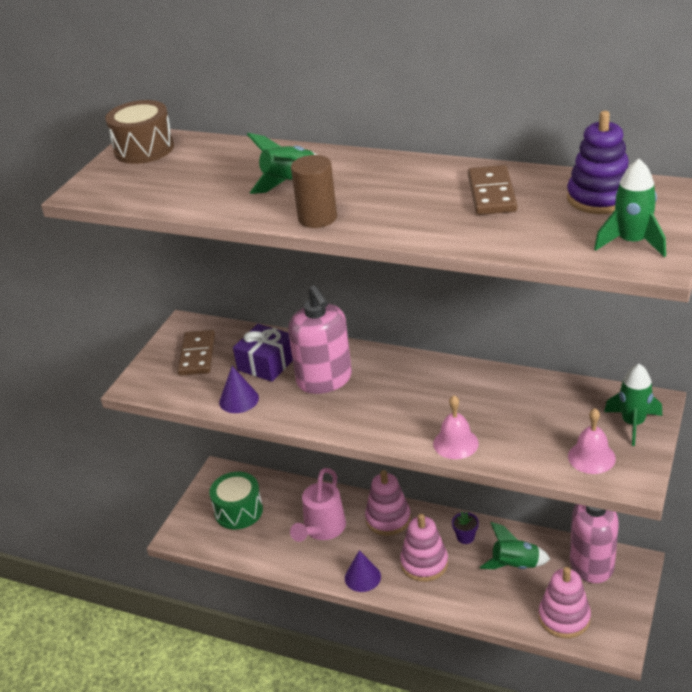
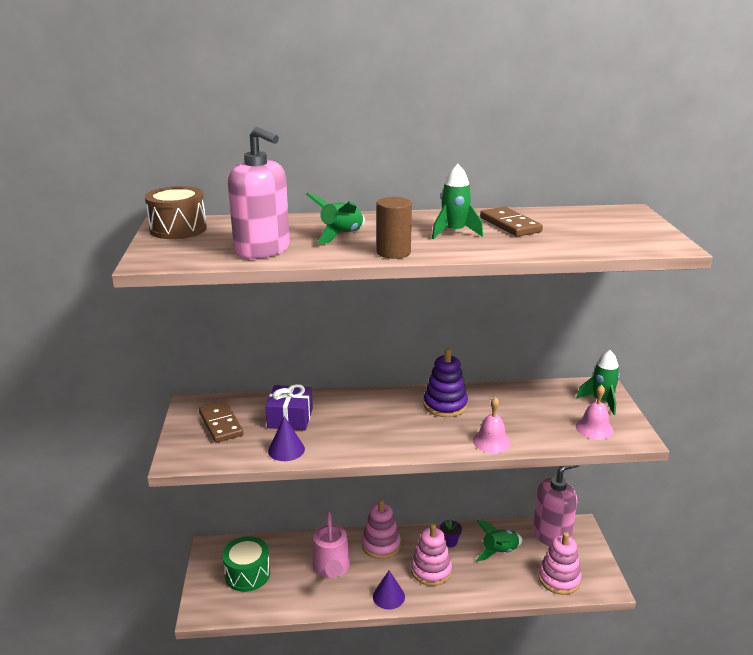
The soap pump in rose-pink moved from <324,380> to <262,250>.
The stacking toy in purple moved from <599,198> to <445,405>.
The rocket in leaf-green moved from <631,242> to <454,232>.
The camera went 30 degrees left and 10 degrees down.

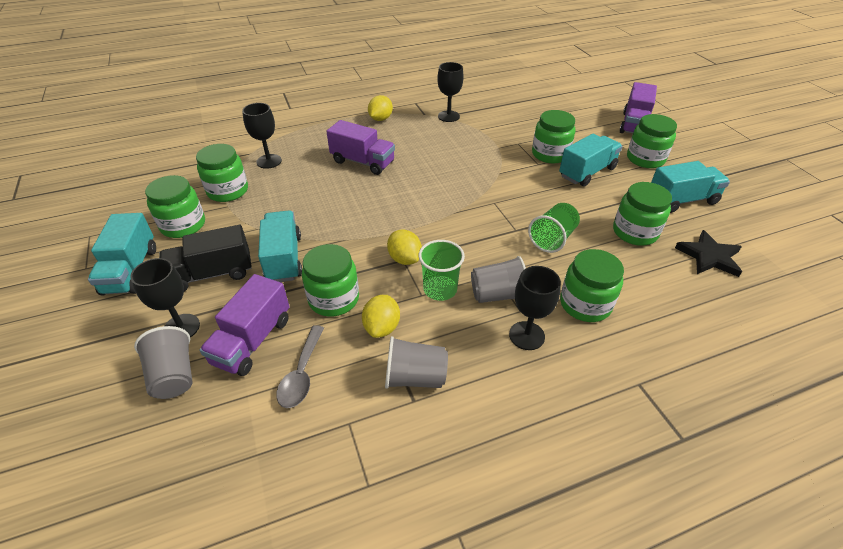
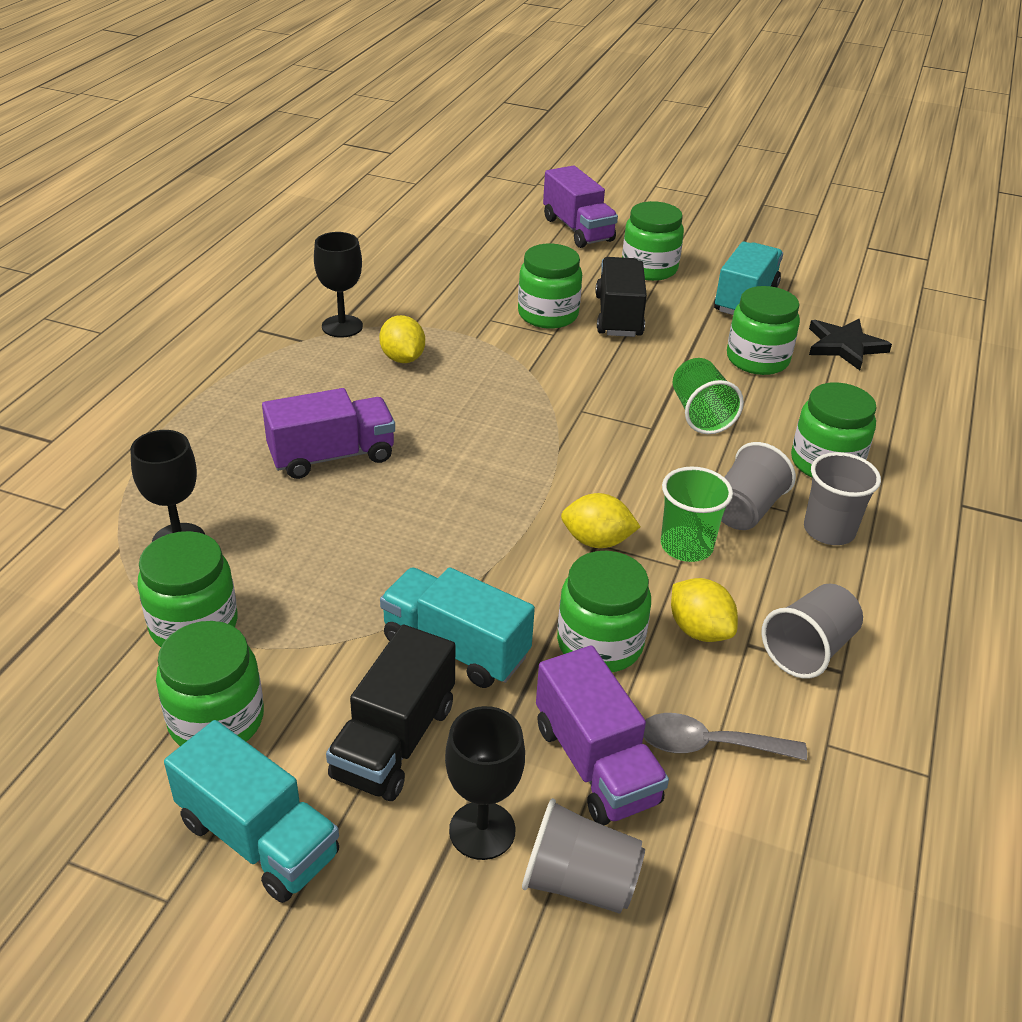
The lemon in golden moved from <380,119> to <402,358>.
The truck in aqua at <587,172> became the truck in black at <618,316>.
The spoon in grey at <302,374> turned 135 degrees clockwise.
The chalice in black at <526,335> was replaced by the beaker in grey at <829,530>.
The camera went 50 degrees left and 5 degrees down.

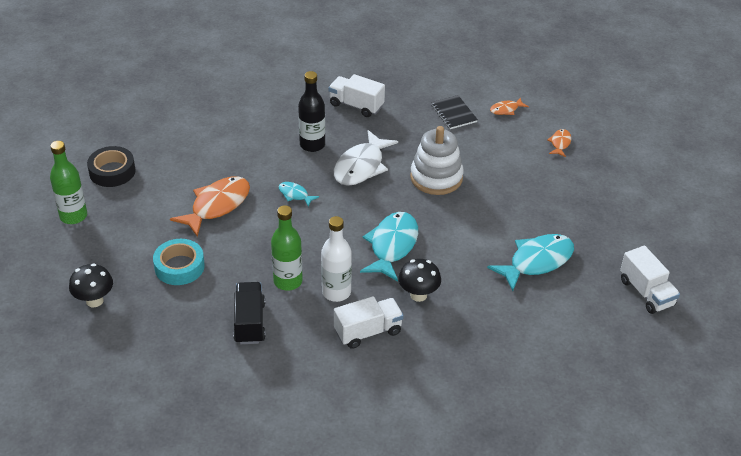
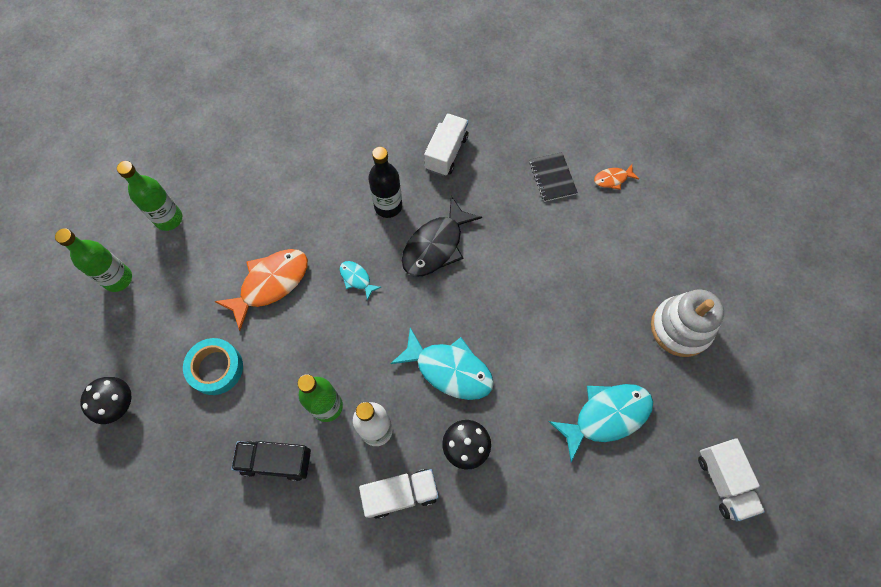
The sticky tape in black at <112,171> was replaced by the drink bottle in leaf-green at <169,219>.
The truck in black at <250,323> turned 90 degrees counterclockwise.
The fish figure in aqua at <392,246> turned 90 degrees clockwise.
The fish figure in pure white at <361,166> became the fish figure in black at <436,245>.
The truck in pure white at <356,105> turned 75 degrees clockwise.
The stacking toy in pure white moved from <436,177> to <680,328>.
The fish figure in orange-coloured at <560,143> disappeared.
The camera went 10 degrees right and 25 degrees up.

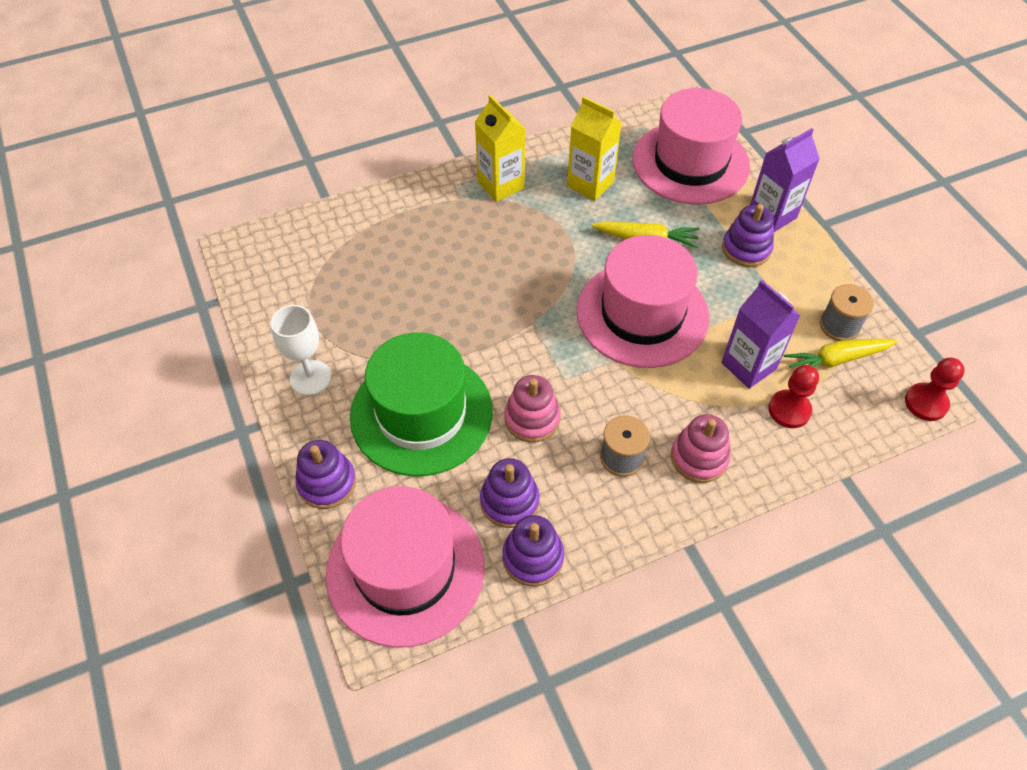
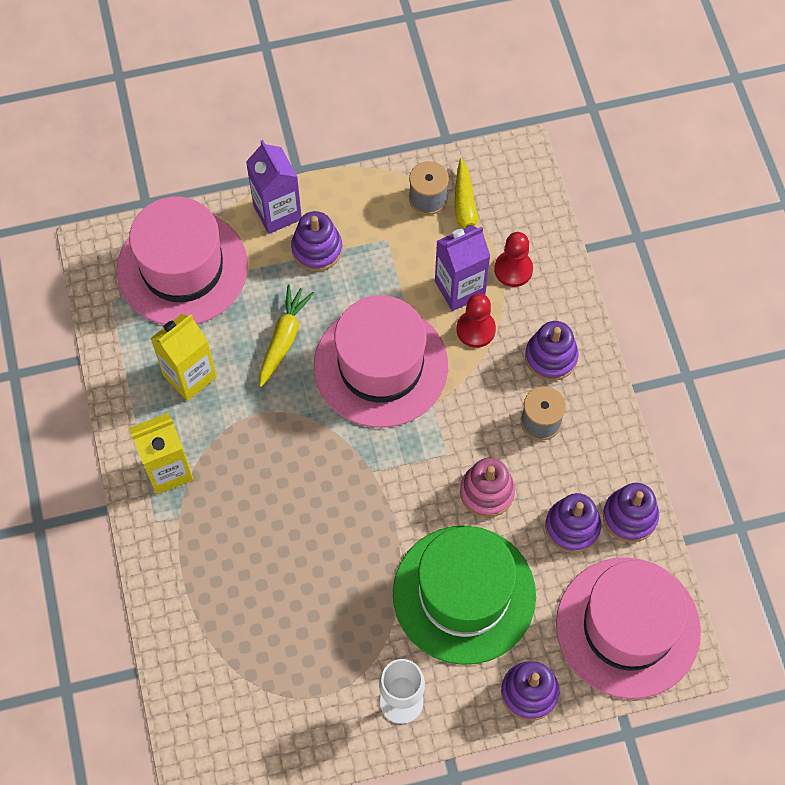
The chess pawn in crimson moved from <926,403> to <475,329>.
The stacking toy in rose-pink at <699,458> became the stacking toy in purple at <551,357>.
The camera went 80 degrees left and 10 degrees up.

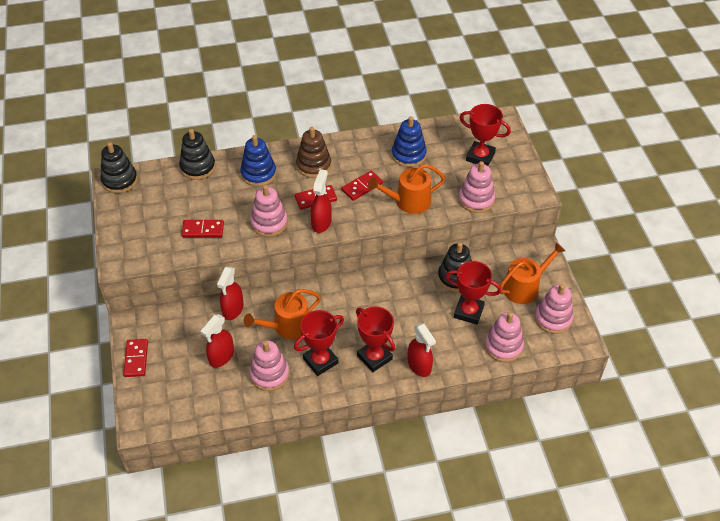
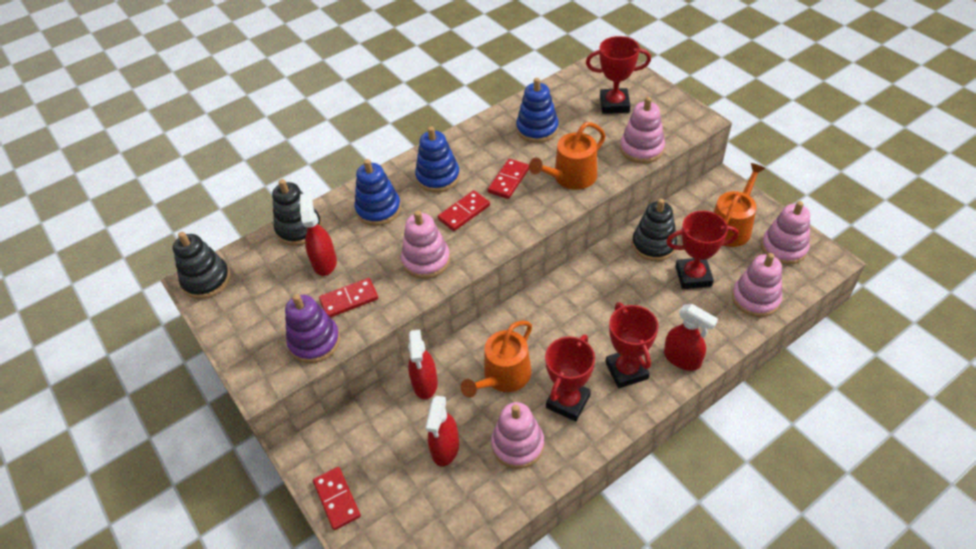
The stacking toy in purple at <314,341> appeared.
The sprayer in crimson moved from <321,222> to <324,262>.
The stacking toy in brown at <313,165> became the stacking toy in cobalt at <438,177>.
The prize cup in crimson at <374,357> turned 45 degrees clockwise.
The camera went 20 degrees left and 0 degrees up.

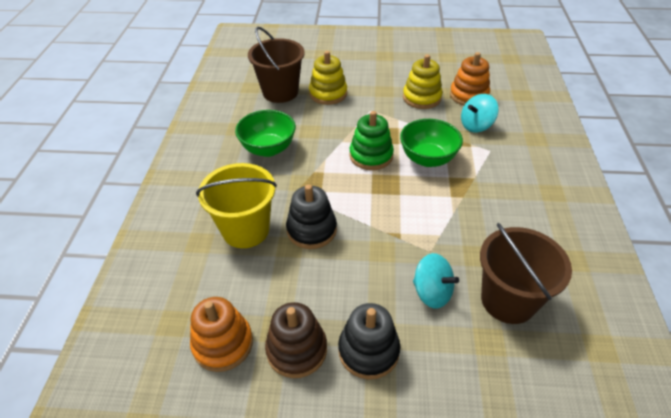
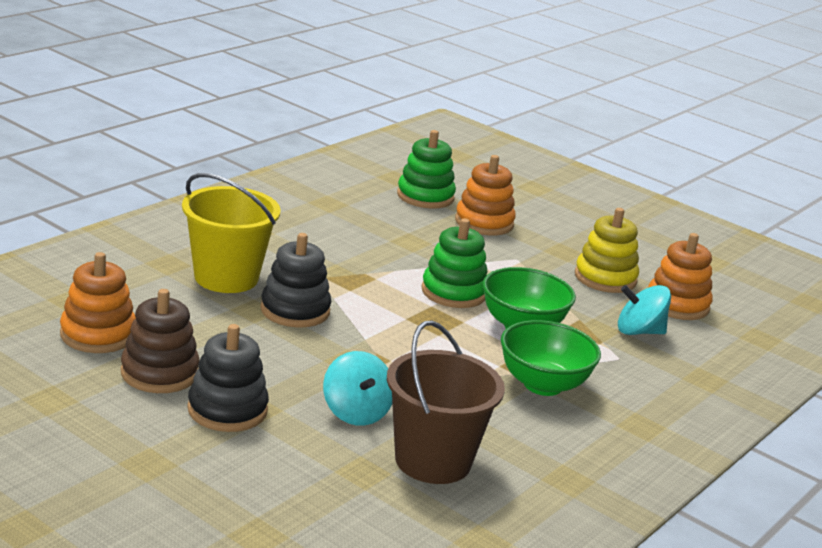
The sand bucket in brown at <280,92> was replaced by the stacking toy in leaf-green at <425,196>.
The stacking toy in golden at <328,94> became the stacking toy in orange-coloured at <484,223>.
The bowl in leaf-green moved from <268,149> to <543,385>.
The camera went 30 degrees right and 20 degrees down.

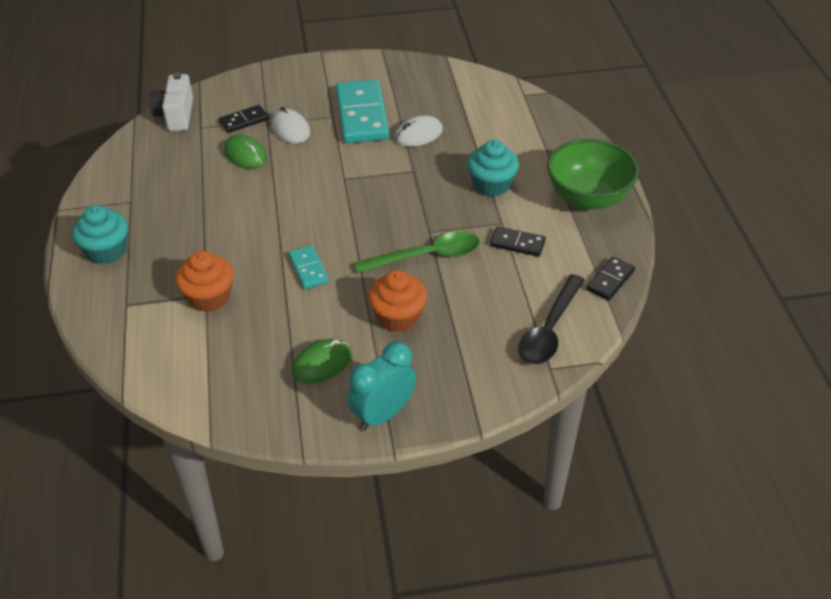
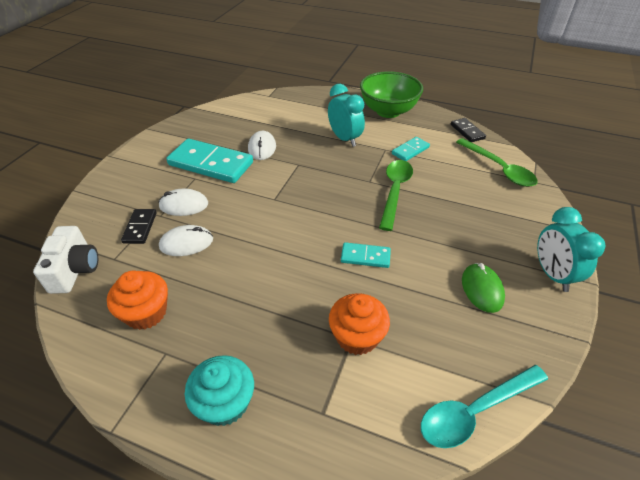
The compact camera in pure white at <176,115> turned 120 degrees counterclockwise.
The fairy cake in orange-coloured moved from <398,317> to <146,313>.
The mouse in leaf-green at <245,155> became the mouse in pure white at <186,243>.
The fairy cake in aqua at <491,185> was replaced by the alarm clock in aqua at <344,139>.
The domino piece in black at <517,243> became the domino piece in aqua at <410,150>.
The spoon in aqua at <475,411> appeared.
The spoon in black at <549,329> became the spoon in leaf-green at <499,168>.
The camera went 60 degrees left and 0 degrees up.

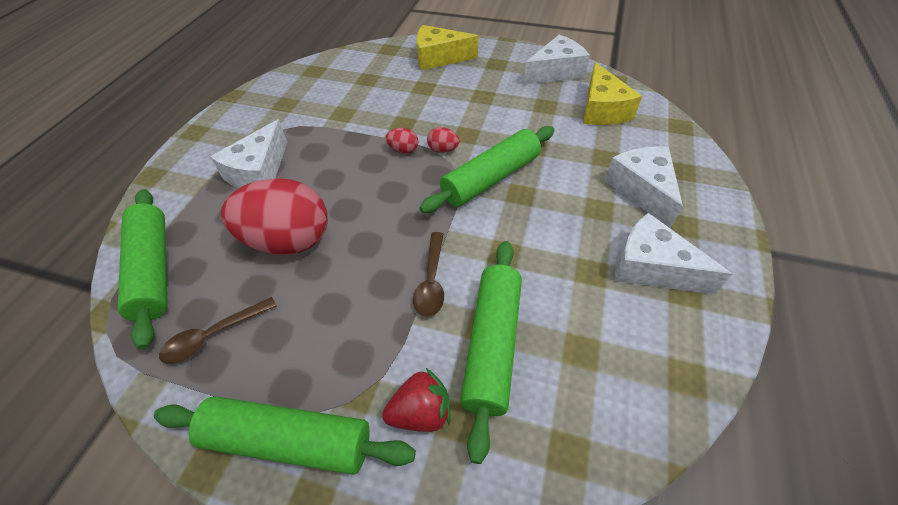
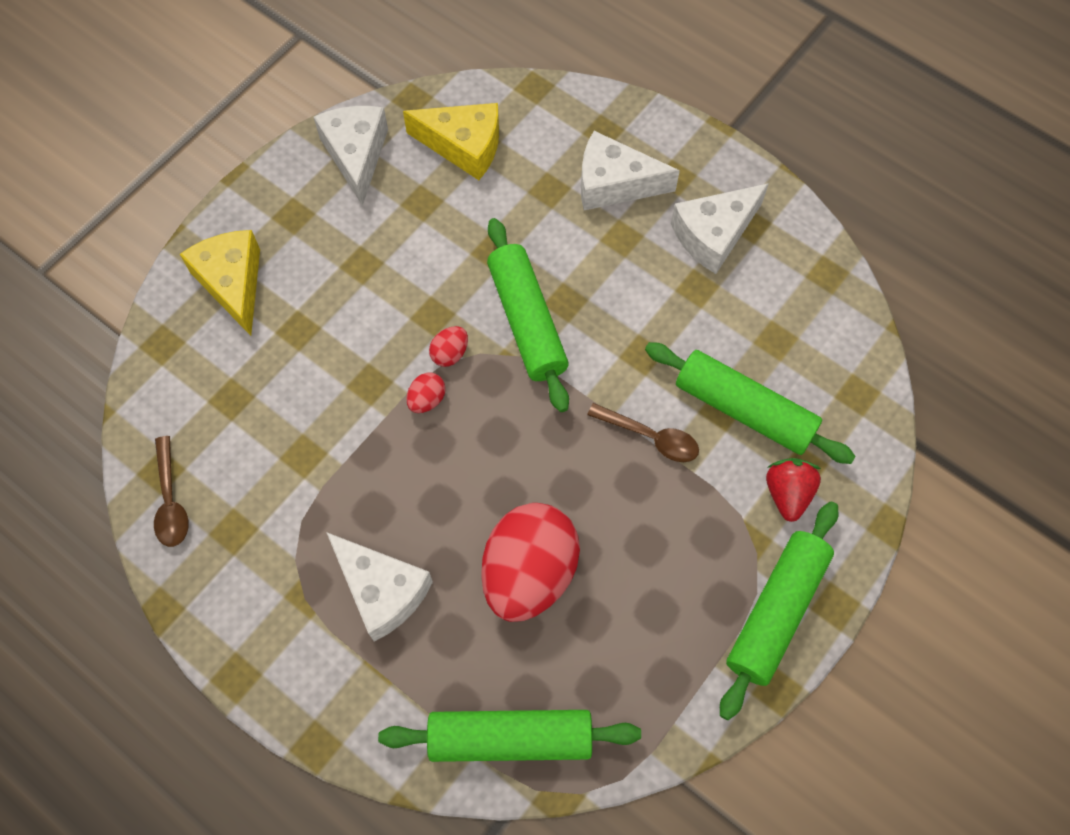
The spoon in brown moved from <214,335> to <170,500>.
The cheese wedge in golden at <439,58> turned 135 degrees clockwise.
The camera went 70 degrees left and 15 degrees up.

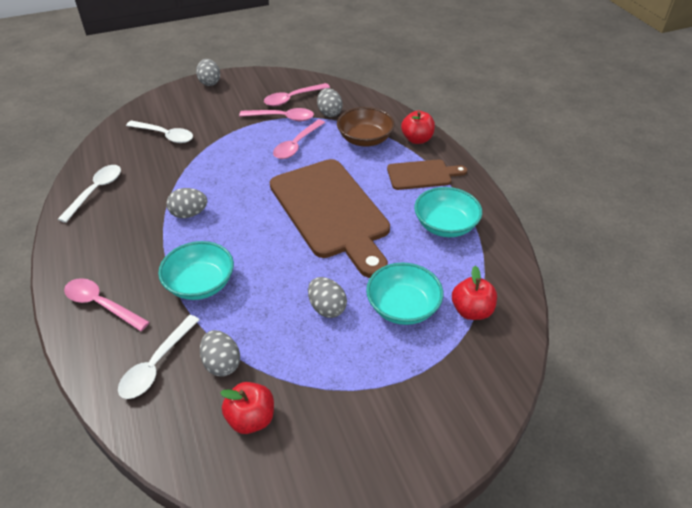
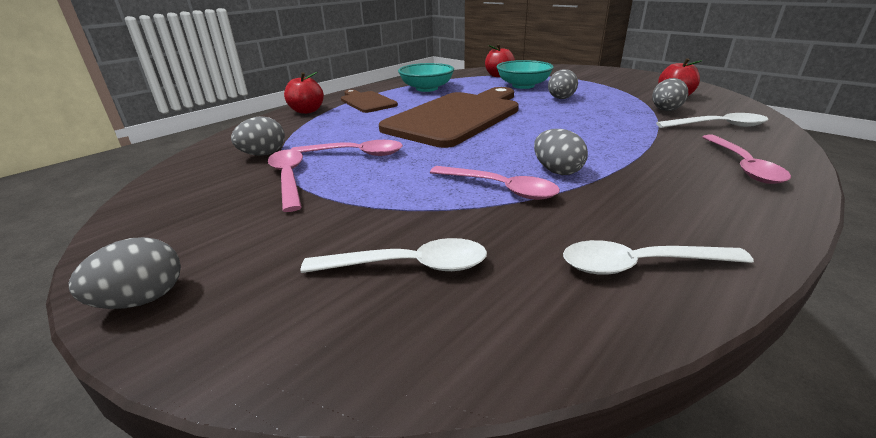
The spoon in pure white at <165,135> turned 90 degrees clockwise.
The spoon in rose-pink moved from <292,98> to <500,188>.
The bowl in aqua at <200,284> disappeared.
The bowl in brown at <365,139> disappeared.
The camera went 115 degrees left and 15 degrees down.

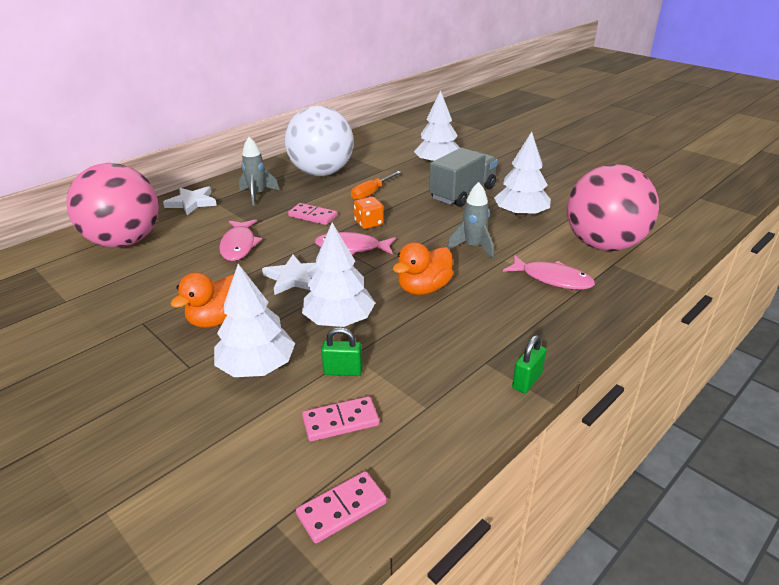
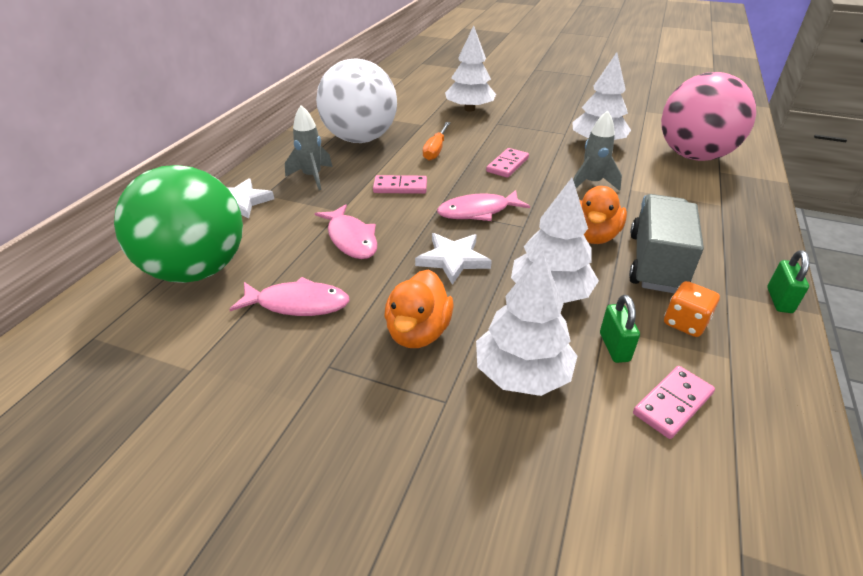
The sphere in rose-pink at <124,242> became the sphere in leaf-green at <197,270>.
The fish figure in rose-pink moved from <552,279> to <298,304>.
The domino piece in rose-pink moved from <342,508> to <507,165>.
The lock in leaf-green at <343,371> turned 75 degrees counterclockwise.
The truck in grey moved from <462,193> to <655,263>.
The game die in orange-coloured moved from <369,223> to <685,323>.
The camera went 25 degrees left and 5 degrees up.

